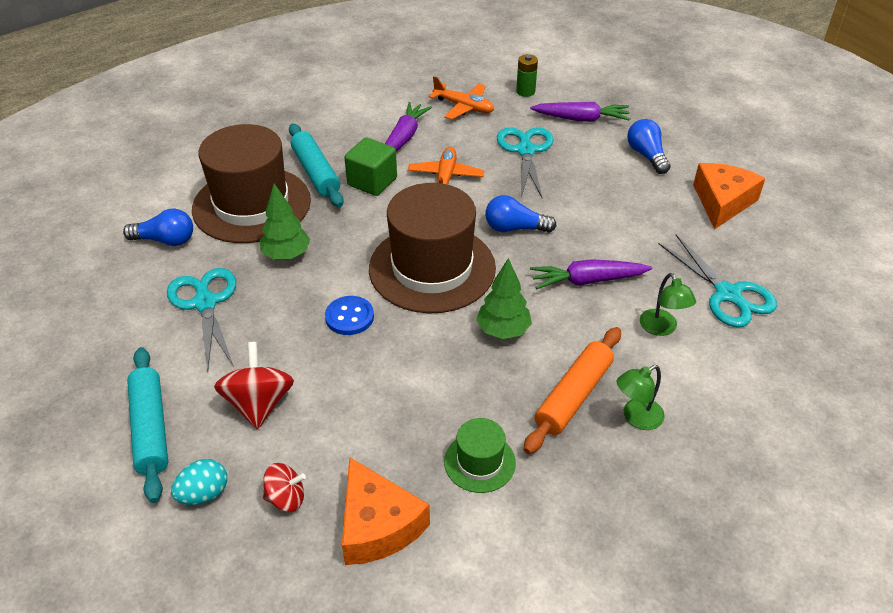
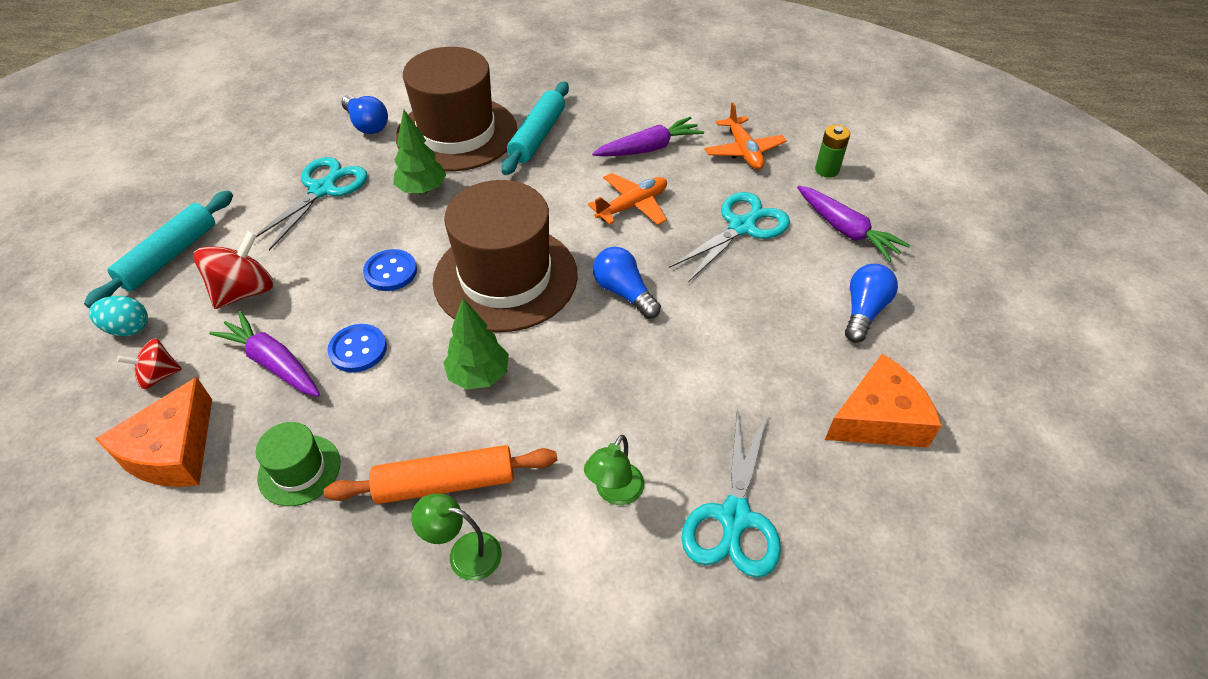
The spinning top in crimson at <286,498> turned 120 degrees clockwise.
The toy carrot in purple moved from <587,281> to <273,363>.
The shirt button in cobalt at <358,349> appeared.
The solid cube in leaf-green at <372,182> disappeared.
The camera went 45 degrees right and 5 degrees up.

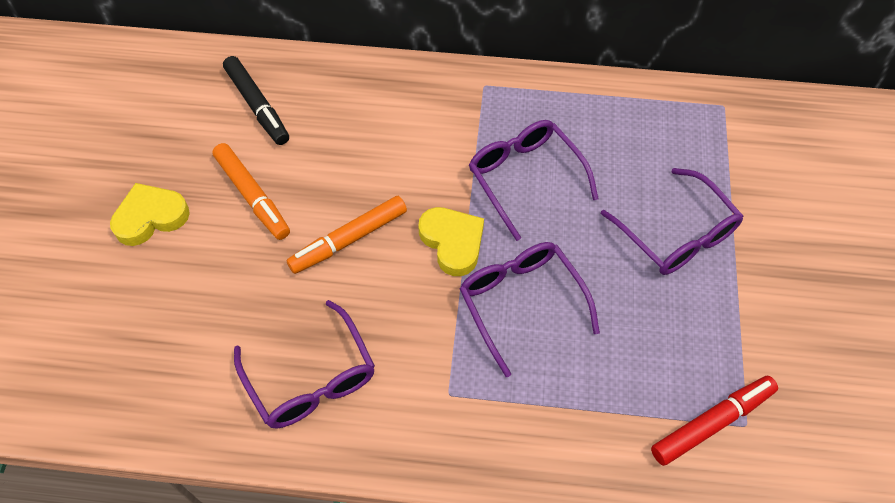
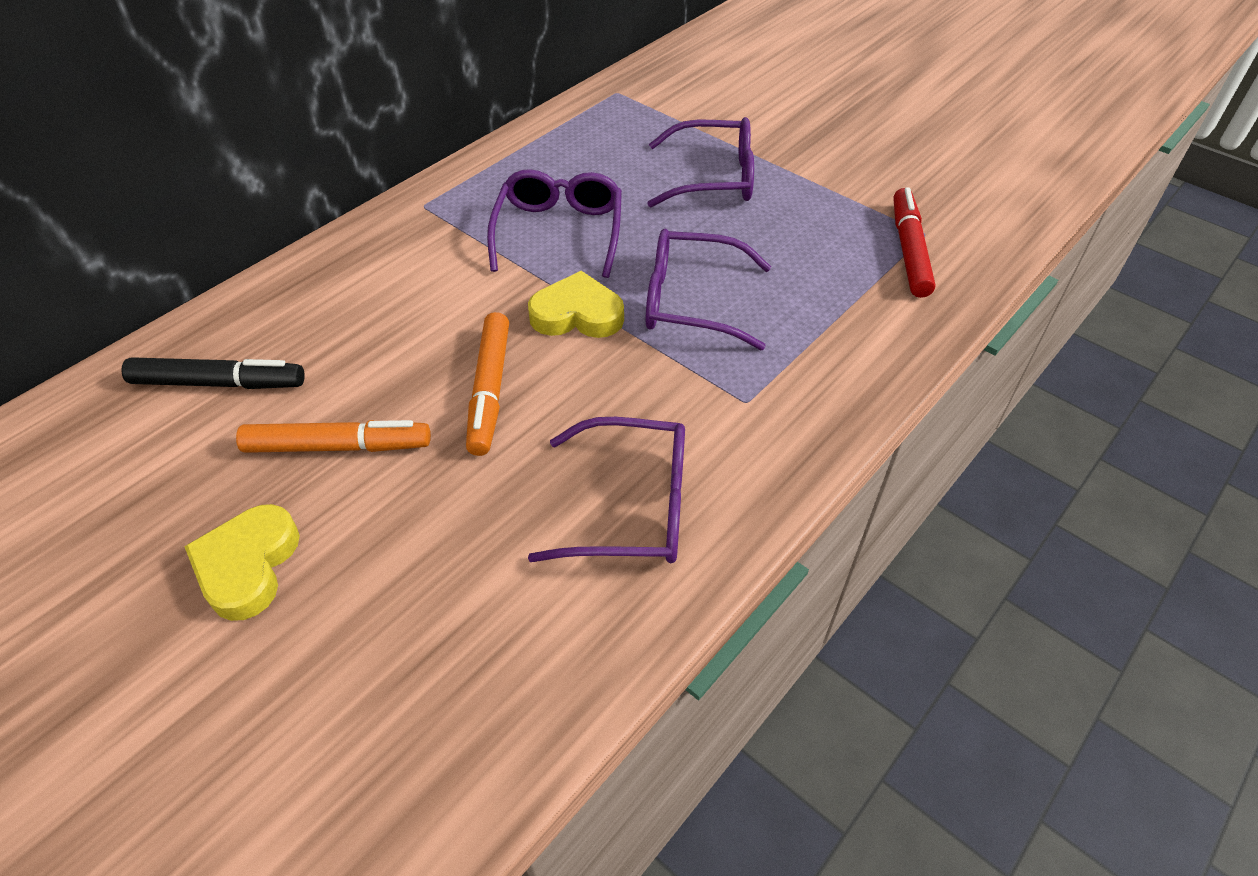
The spectacles in purple at <525,178> turned 90 degrees clockwise.
The camera went 55 degrees left and 10 degrees down.

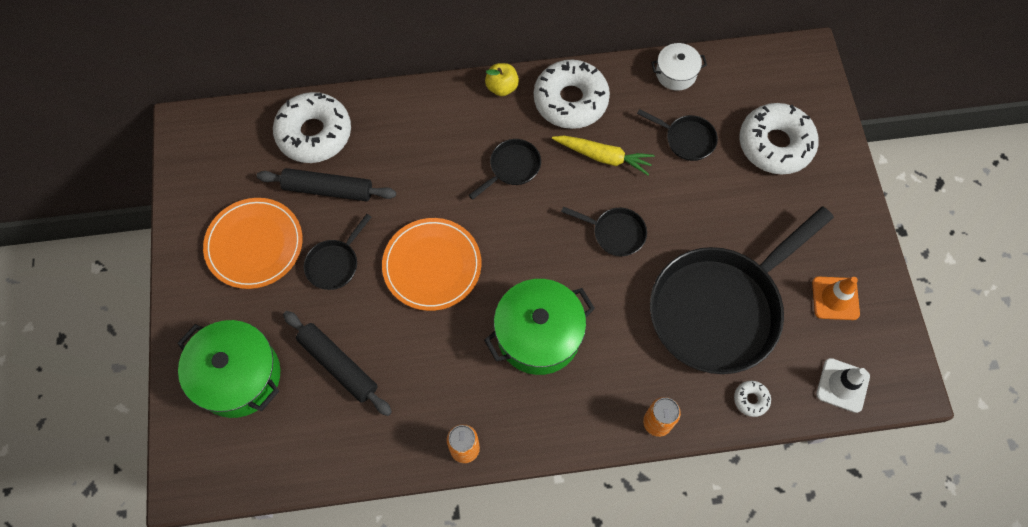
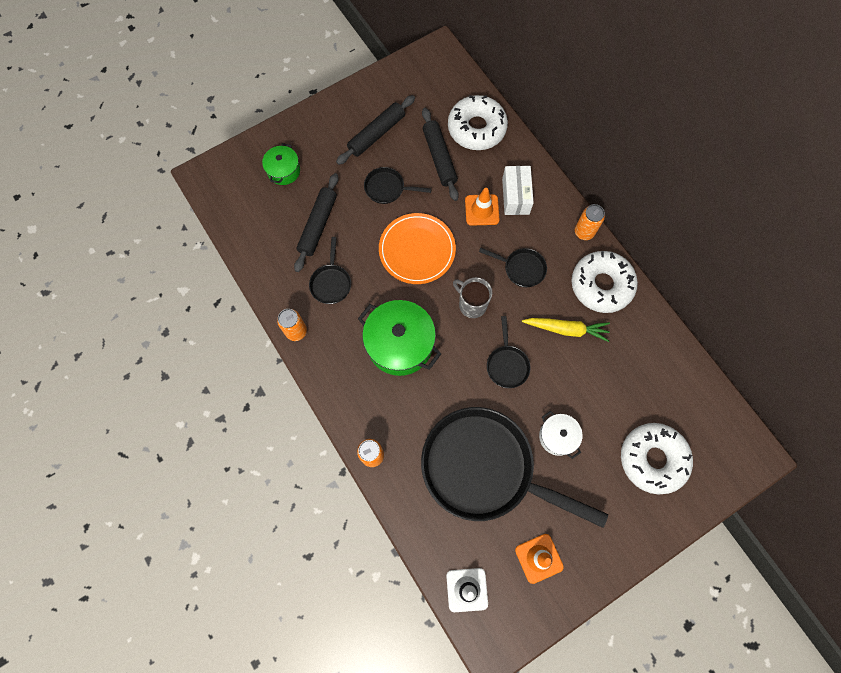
The pot in leaf-green at <238,376> changed to 0.55 times the size.
The skillet in black moved from <686,139> to <331,283>.
The plate in orange-coloured at <254,245> was replaced by the pastry roller in black at <376,134>.
The mug in grey at <472,304> appeared.
The traffic cone in orange-coloured at <482,210> appeared.
The parcel in pure white at <515,196> appeared.
The toy carrot in golden at <603,157> turned 75 degrees counterclockwise.
The pot in pure white moved from <676,73> to <557,436>.
The toy apple in golden at <502,87> was replaced by the can in orange-coloured at <584,232>.
The glazed donut in pure white at <751,399> disappeared.
The camera went 65 degrees right and 5 degrees up.

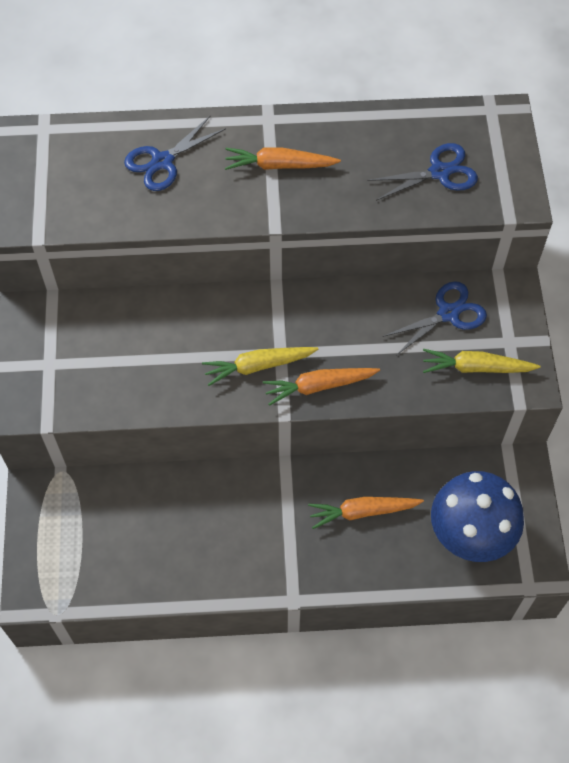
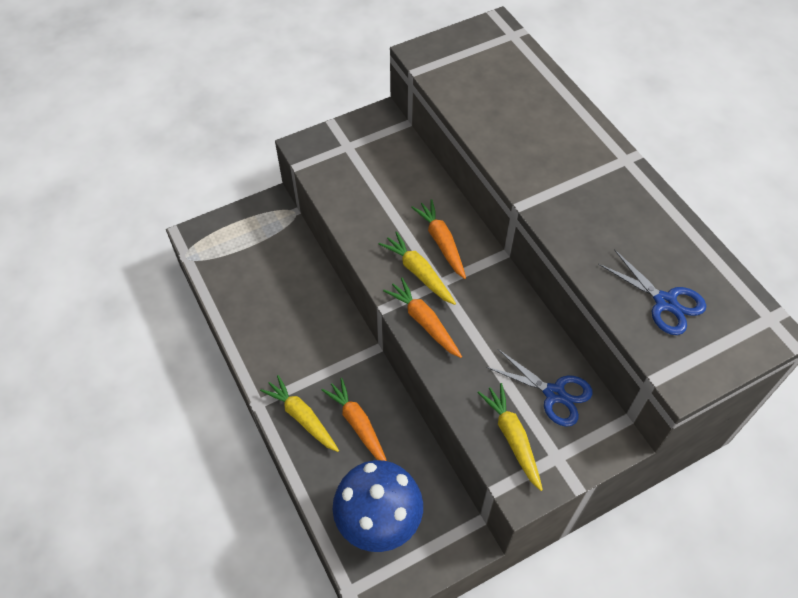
The toy carrot in golden at <301,417> appeared.
The toy carrot in orange-coloured moved from <279,165> to <441,242>.
The scissors in cobalt at <162,161> disappeared.
The camera went 65 degrees right and 5 degrees down.

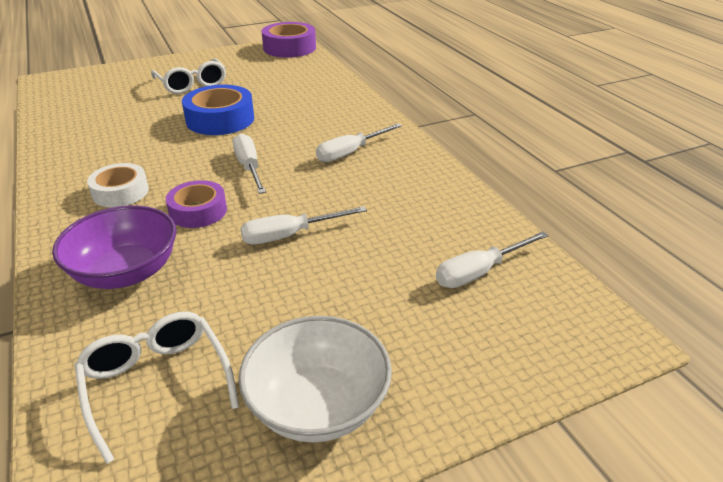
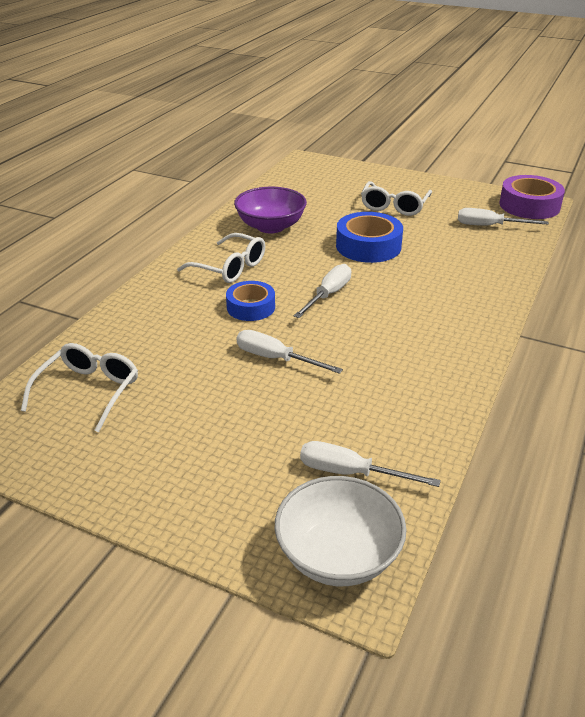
The sticky tape in pure white at <120,192> was replaced by the spectacles in pure white at <230,268>.
The sticky tape in purple at <198,211> became the sticky tape in cobalt at <251,307>.
The bowl in purple moved from <126,272> to <270,226>.
The bowl in pure white moved from <318,405> to <338,555>.
The screwdriver in pure white moved from <350,152> to <489,226>.
The camera went 50 degrees right and 0 degrees up.

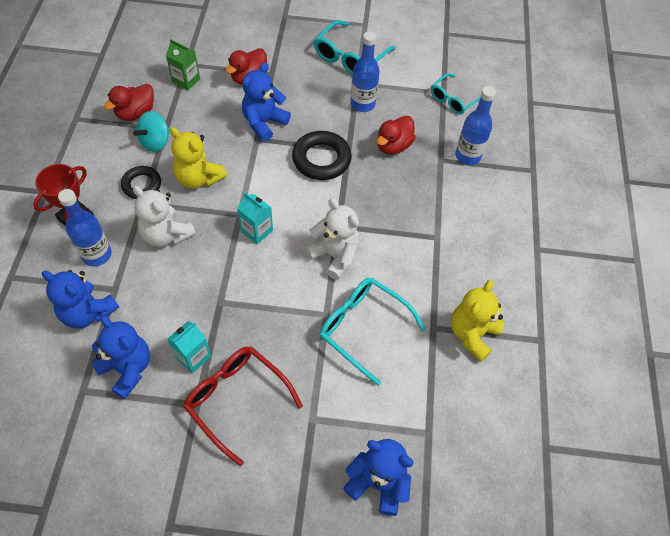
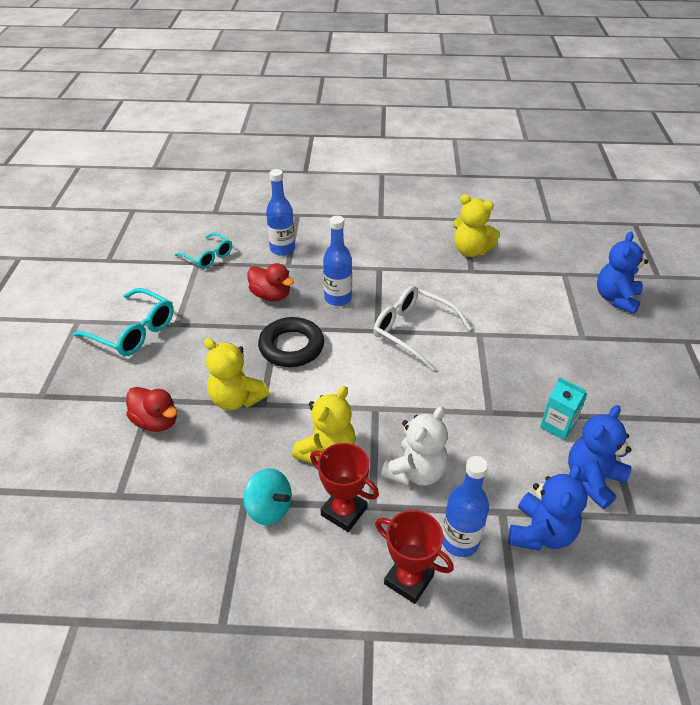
The teddy in cobalt at <264,123> became the teddy in golden at <236,399>.
The torus in black at <142,185> was replaced by the prize cup in crimson at <344,511>.
The drink bottle in cobalt moved from <362,104> to <338,298>.
The teddy in pure white at <335,255> was replaced by the spectacles in pure white at <413,331>.
The rubber duck in crimson at <135,113> disappeared.
The carton in leaf-green at <186,80> disappeared.
The spectacles in crimson at <237,400> disappeared.
The carton in aqua at <257,231> disappeared.
The spectacles in aqua at <363,328> disappeared.
The camera went 90 degrees left and 15 degrees down.

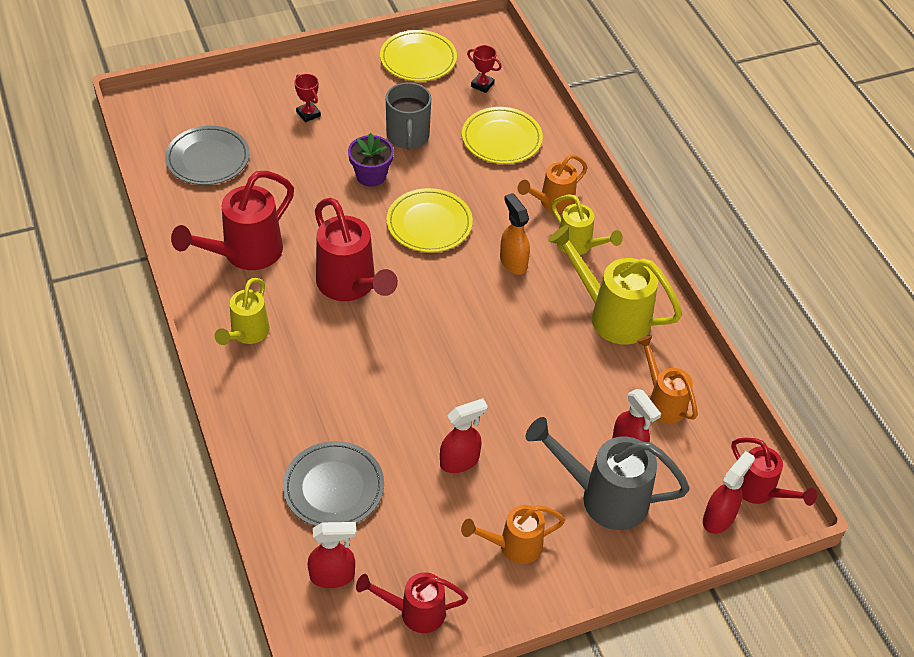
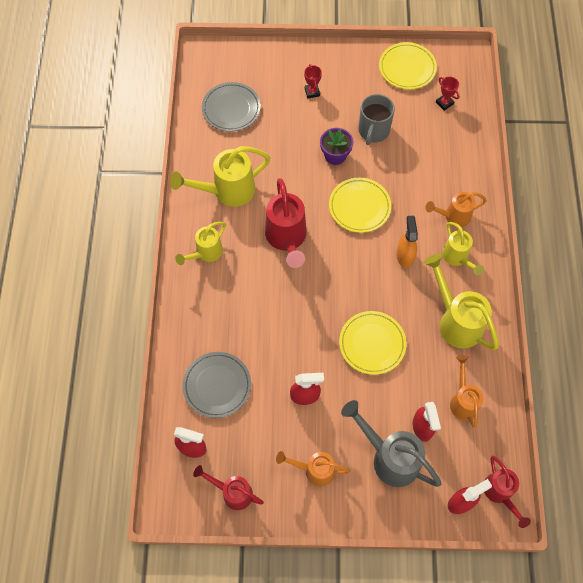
The sprinkling can in crimson at <244,254> became the sprinkling can in golden at <227,191>.
The plate in golden moved from <501,139> to <372,344>.
The camera went 25 degrees right and 15 degrees up.

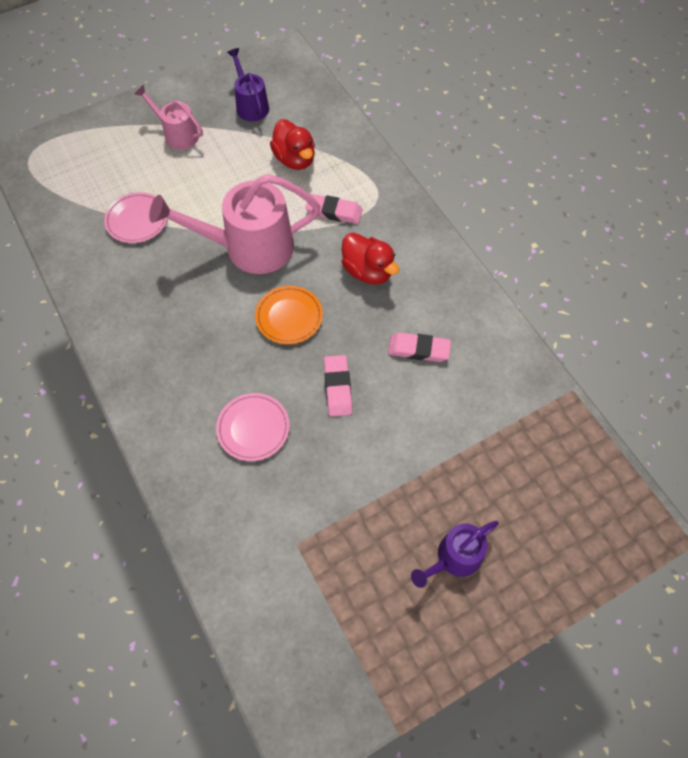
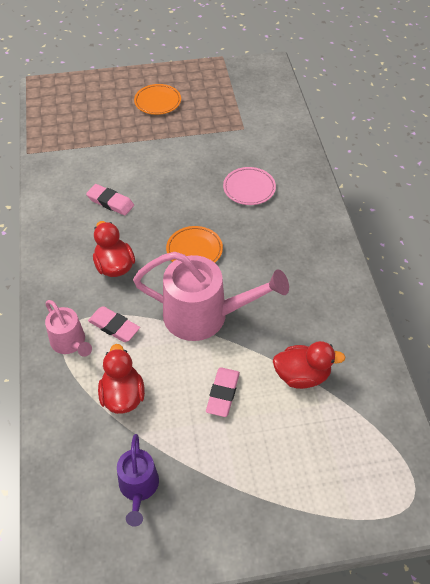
The sprinkling can in rose-pink moved from <177,134> to <70,343>.
The sprinkling can in purple at <453,558> was replaced by the plate in orange-coloured at <157,102>.
The eraser in rose-pink moved from <338,387> to <222,394>.
The plate in rose-pink at <137,220> was replaced by the rubber duck in crimson at <302,375>.
The camera went 160 degrees left and 10 degrees down.

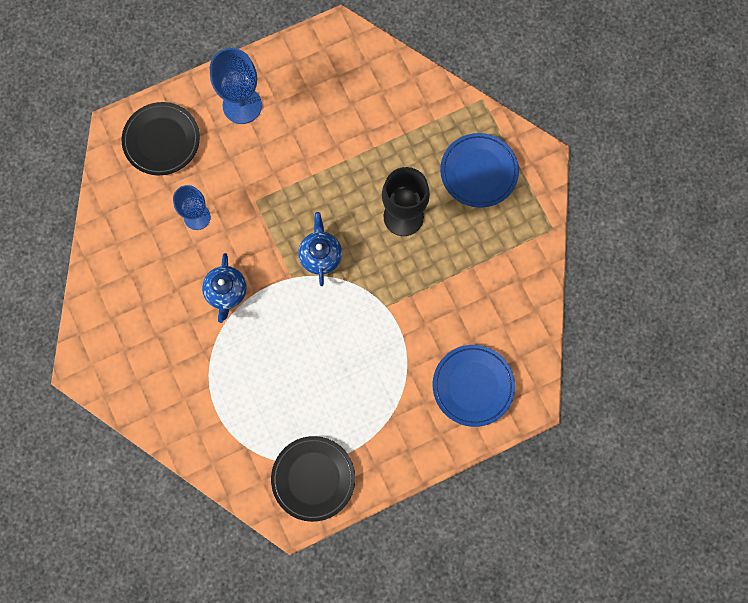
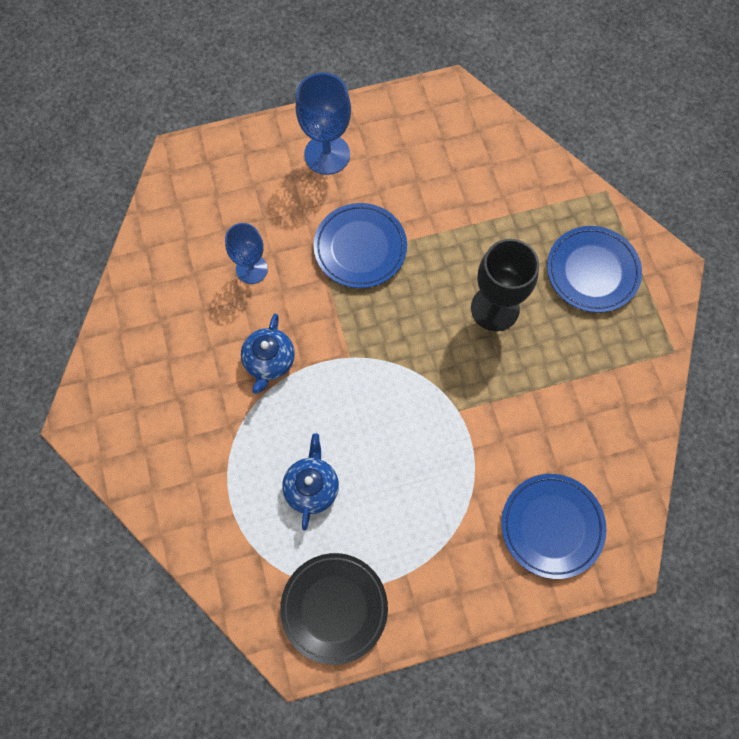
The tea pot in cobalt moved from <320,255> to <312,487>.
The plate in cobalt at <360,248> appeared.
The plate in black at <161,140> disappeared.
The camera went 10 degrees right and 5 degrees down.

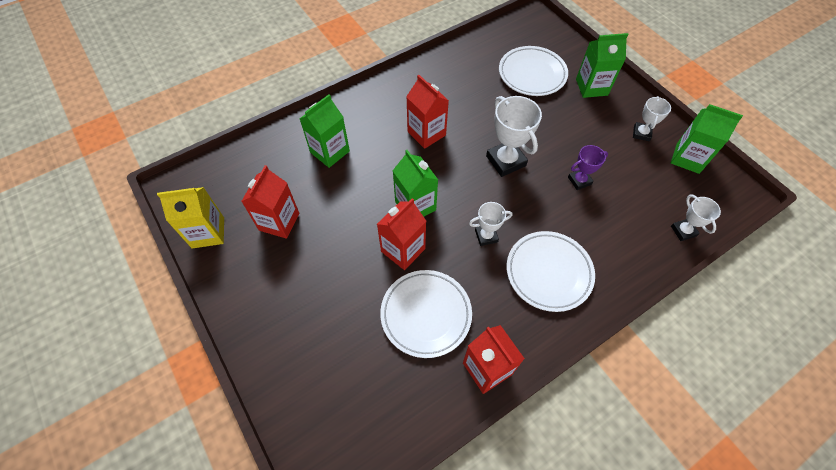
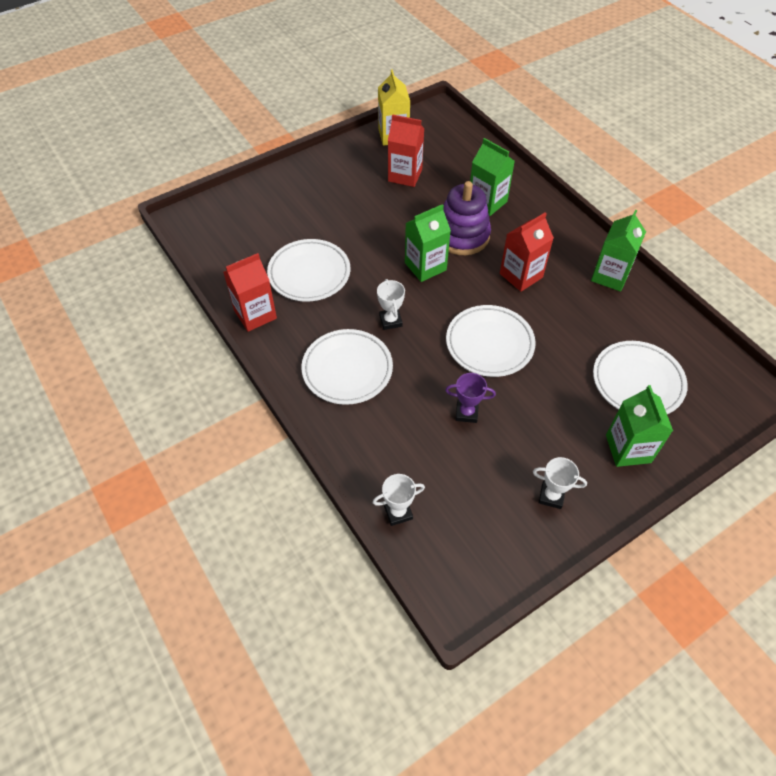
The stacking toy in purple at <462,236> appeared.
The prize cup in purple at <579,181> turned 60 degrees counterclockwise.
The prize cup in pure white at <506,161> was replaced by the plate in pure white at <489,344>.
The carton in leaf-green moved from <687,158> to <610,276>.
The carton in crimson at <403,250> disappeared.
The camera went 90 degrees right and 5 degrees down.

